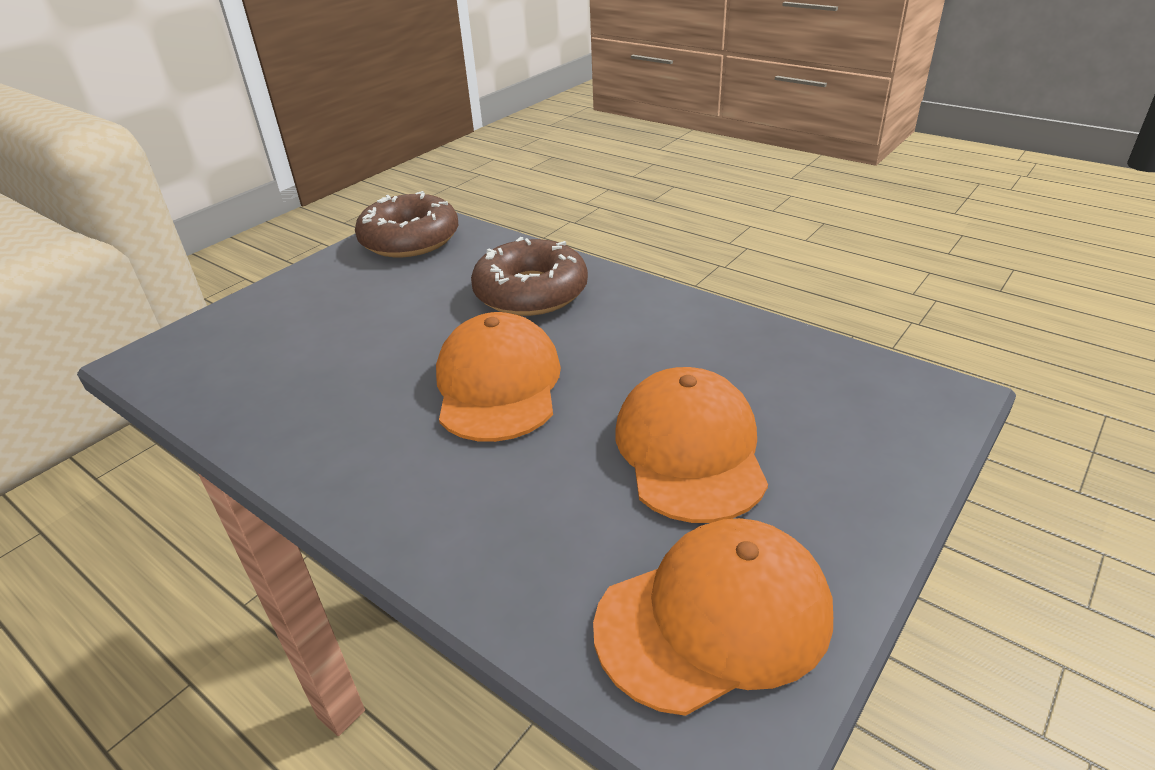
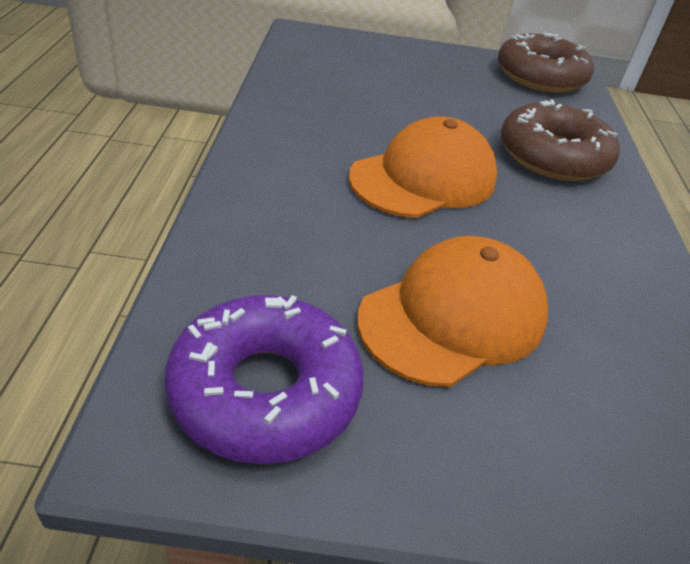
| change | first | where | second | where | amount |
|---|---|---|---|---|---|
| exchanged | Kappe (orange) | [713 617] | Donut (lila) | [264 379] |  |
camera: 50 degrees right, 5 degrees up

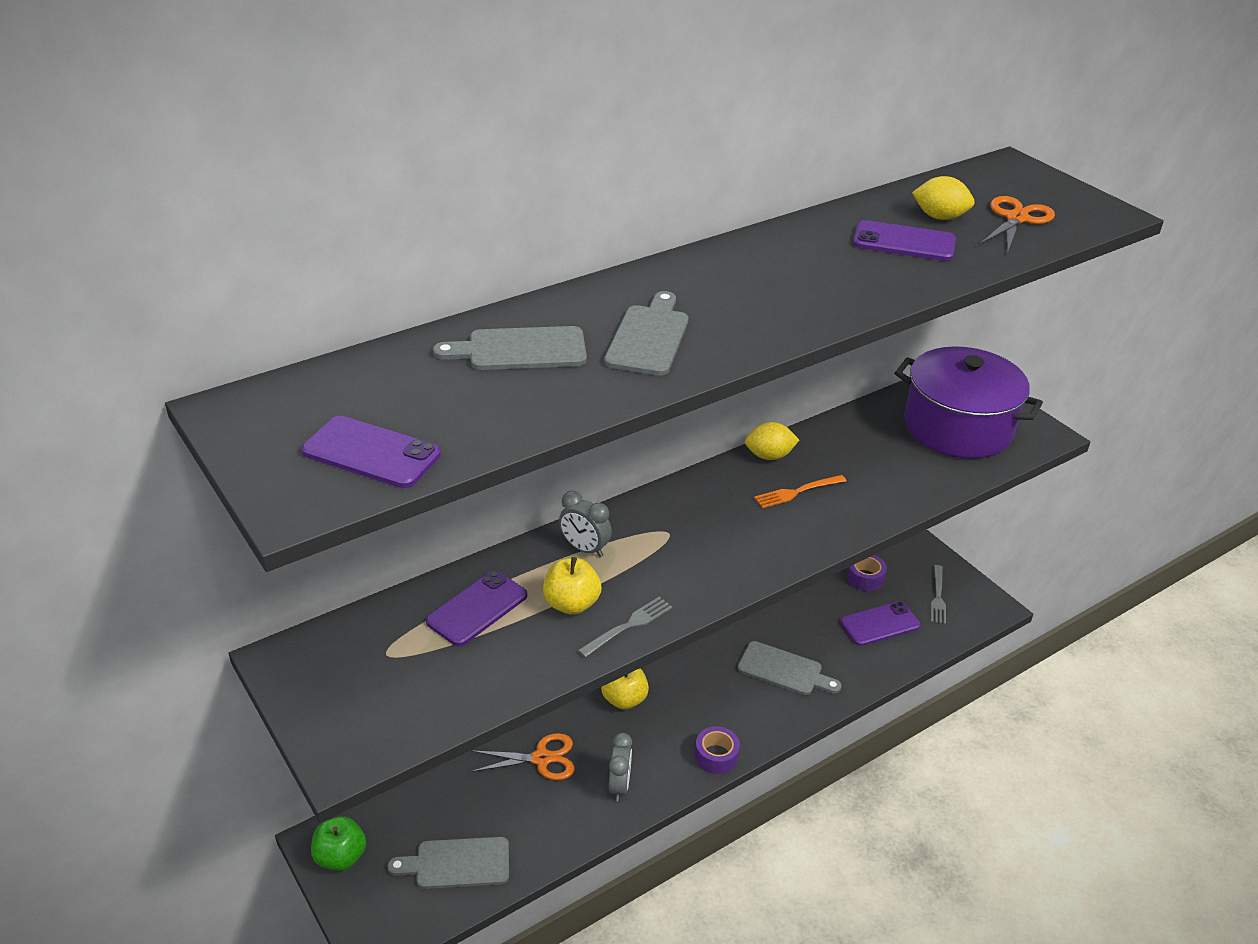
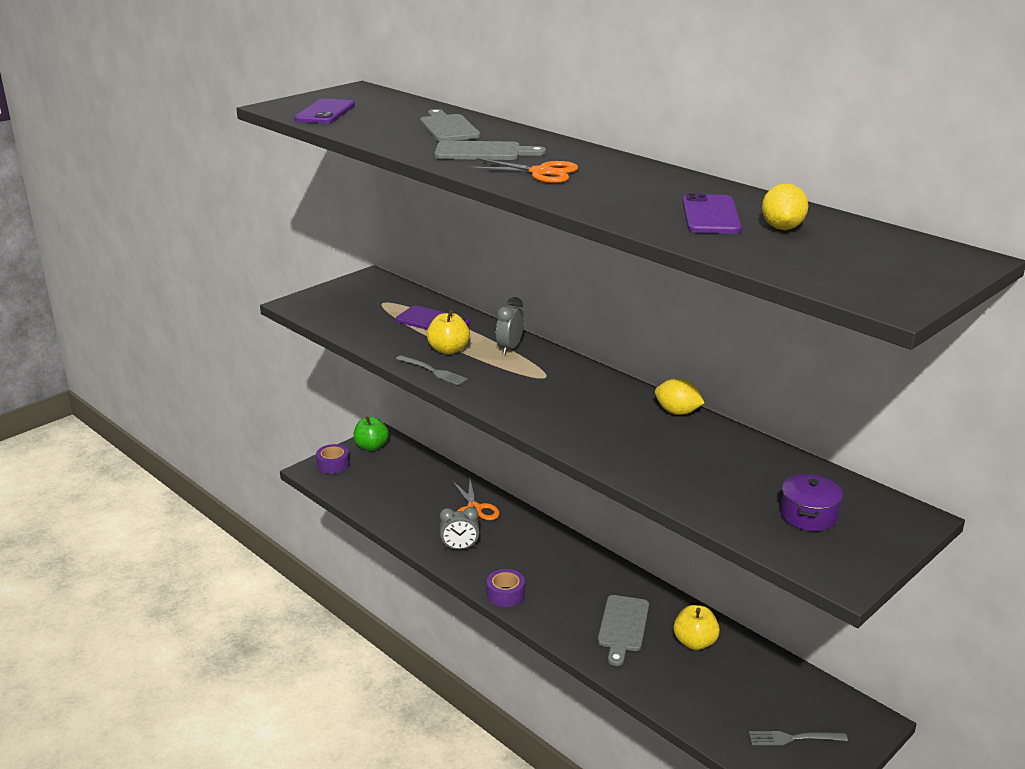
| change | first | where | second | where | amount |
|---|---|---|---|---|---|
| relocated | Klebeband (lila) | [867 573] |  | [333 459] |  |
| relocated | Schere (orange) | [1017 224] |  | [523 170] |  |
| spun | Zitrone (gelb) | [772 441] |  | [679 396] | 45 degrees counterclockwise |
| relocated | Apfel (gelb) | [625 688] |  | [696 627] |  |
| size | Kochtopf (lila) | [969 402] |  | [811 502] | x0.45 |
| missing | Schneidebrett (grau) | [448 863] |  |  |  |
| missing | Gabel (orange) | [800 491] |  |  |  |
| missing | Handy (lila) | [880 623] |  |  |  |
camera: 80 degrees right, 10 degrees down

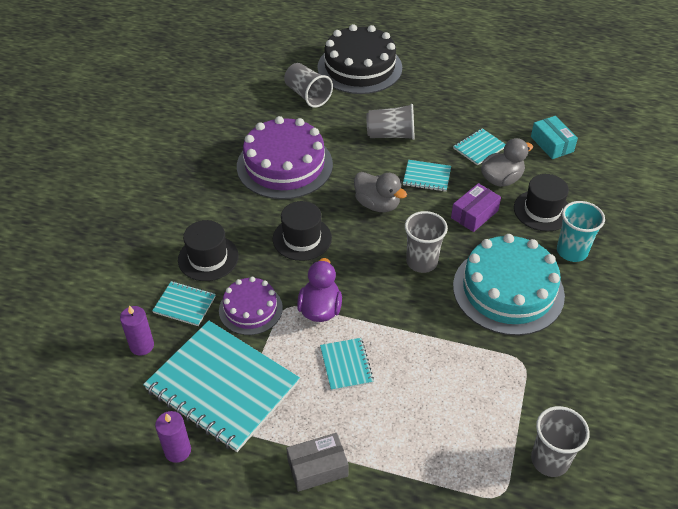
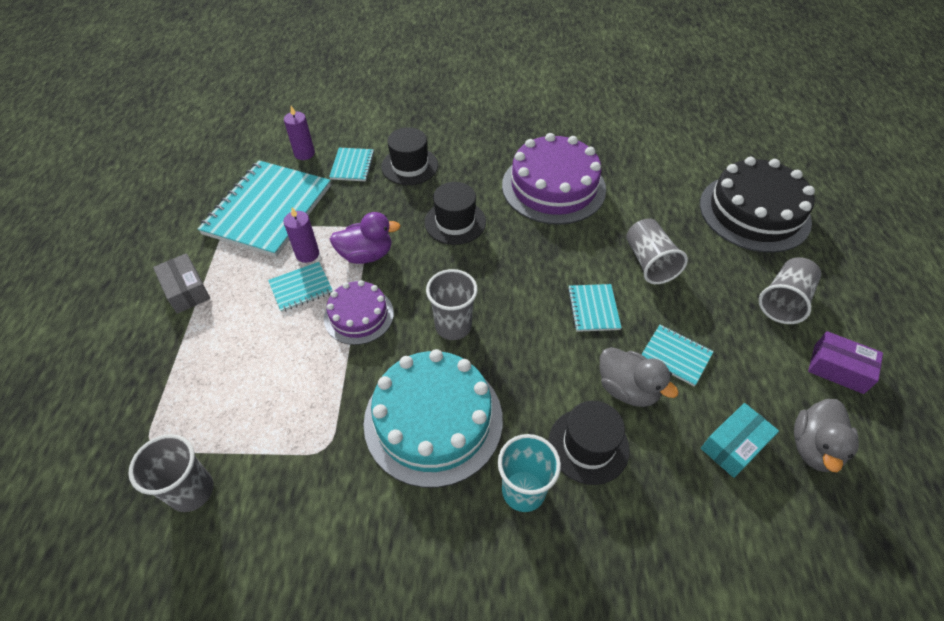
| change | first | where | second | where | amount |
|---|---|---|---|---|---|
| relocated | Kerze (lila) | [173 437] |  | [301 235] |  |
| relocated | Kuchen (lila) | [251 306] |  | [359 312] |  |
| relocated | Becher (grau) | [308 85] |  | [790 290] |  |
| relocated | Ente (grau) | [380 192] |  | [826 435] |  |
| relocated | Schachtel (lila) | [476 207] |  | [845 362] |  |
camera: 75 degrees right, 5 degrees up

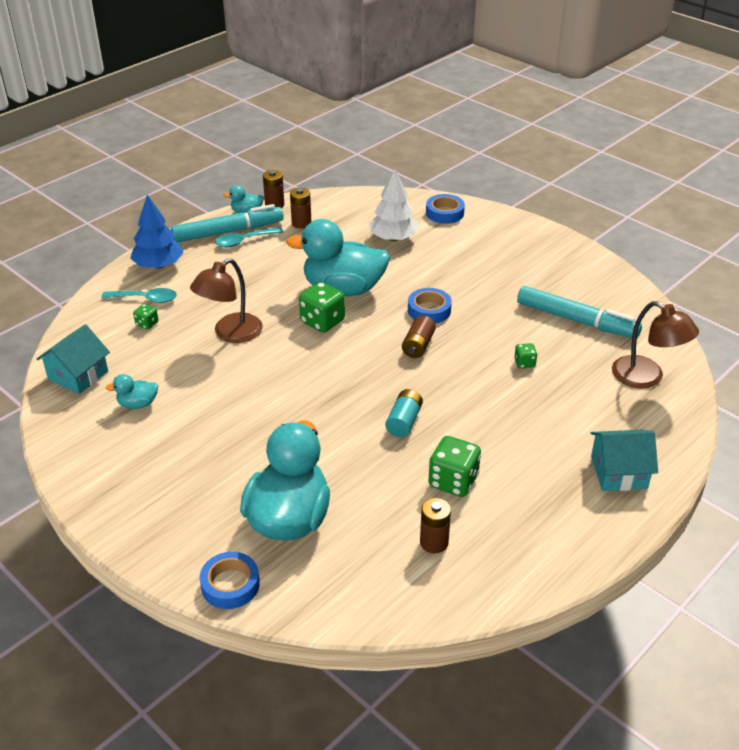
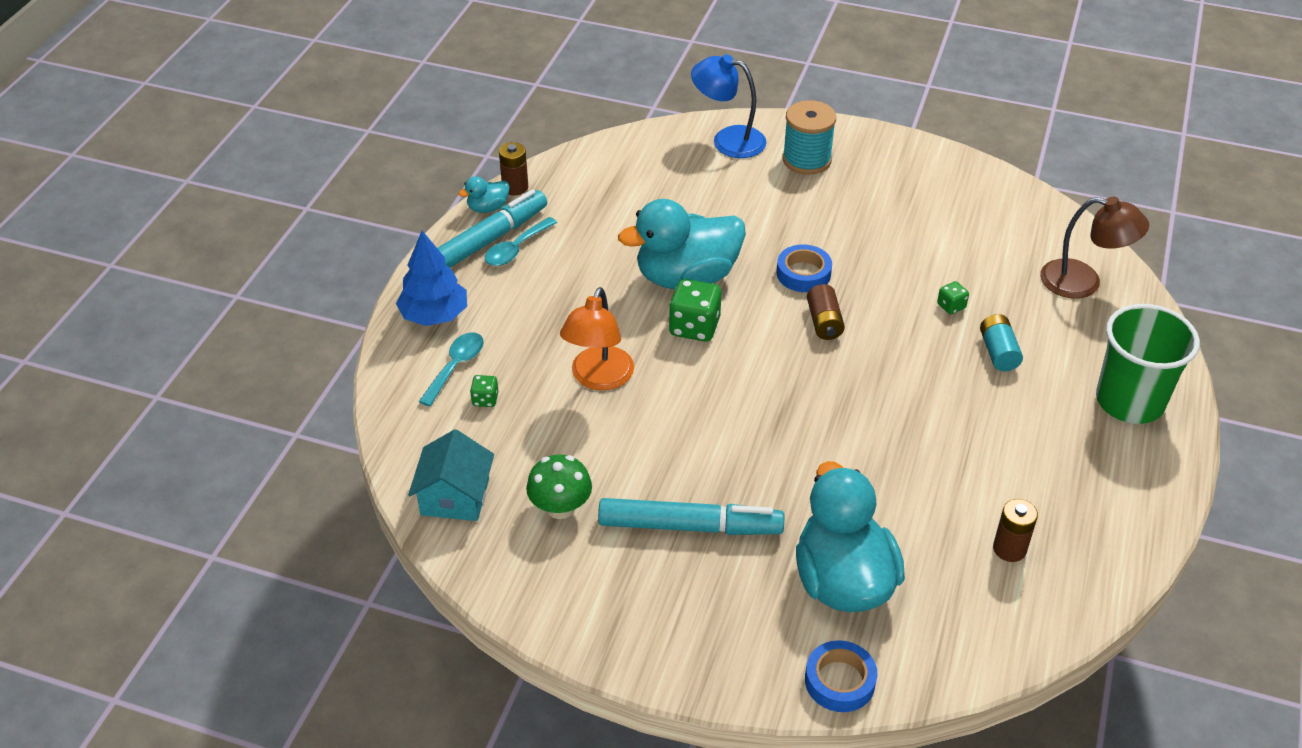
| change | first | where | second | where | amount |
|---|---|---|---|---|---|
| spun | Löffel (türkis) | [139 295] |  | [451 369] | 45 degrees counterclockwise |
| exchanged | Ente (türkis) | [132 391] | Pilz (grün) | [559 486] |  |
| colour | Lampe (braun) | [226 300] | Lampe (orange) | [597 338] |  |
| relocated | Filzstift (türkis) | [579 312] |  | [691 516] |  |
| exchanged | Klebeband (blau) | [445 209] | Lampe (blau) | [729 106] |  |
| appeared |  |  | Garnrolle (türkis) | [809 137] |  |
| relocated | Batterie (türkis) | [404 413] |  | [1001 342] |  |
| exchanged | Haus (türkis) | [624 460] | Becher (grün) | [1148 364] |  |
| missing | Batterie (braun) | [300 208] |  |  |  |
| missing | Baum (weiß) | [394 205] |  |  |  |
| missing | Spielwürfel (grün) | [454 466] |  |  |  |
camera: 25 degrees left, 5 degrees up

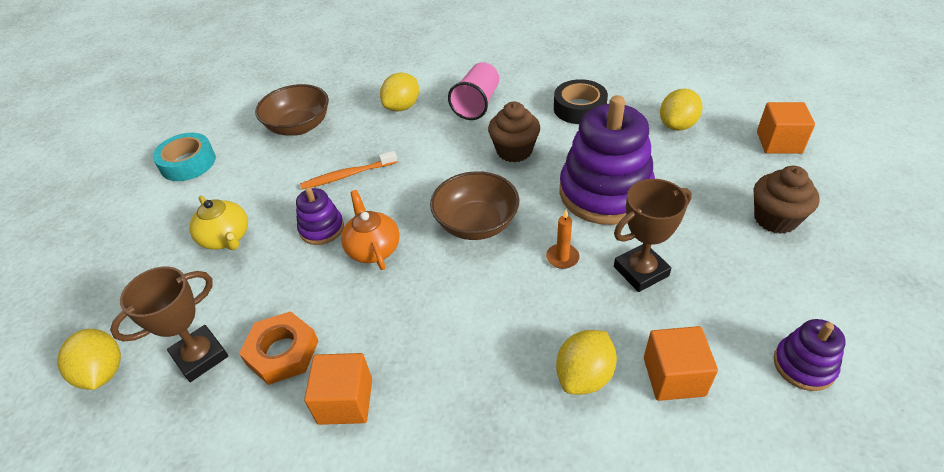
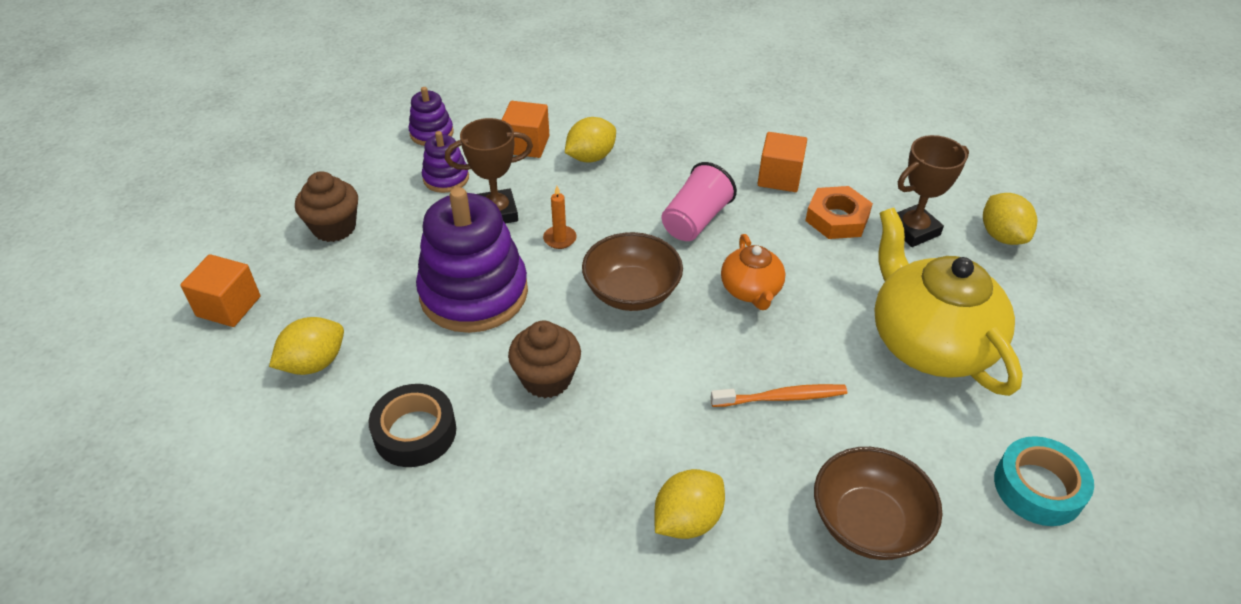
| change | first | where | second | where | amount |
|---|---|---|---|---|---|
| relocated | Stapelspielzeug (lila) | [320 216] |  | [445 162] |  |
| relocated | Becher (rosa) | [473 91] |  | [699 201] |  |
| size | Teekanne (gelb) | [218 223] |  | [948 302] | x1.94 |
camera: 170 degrees left, 0 degrees up

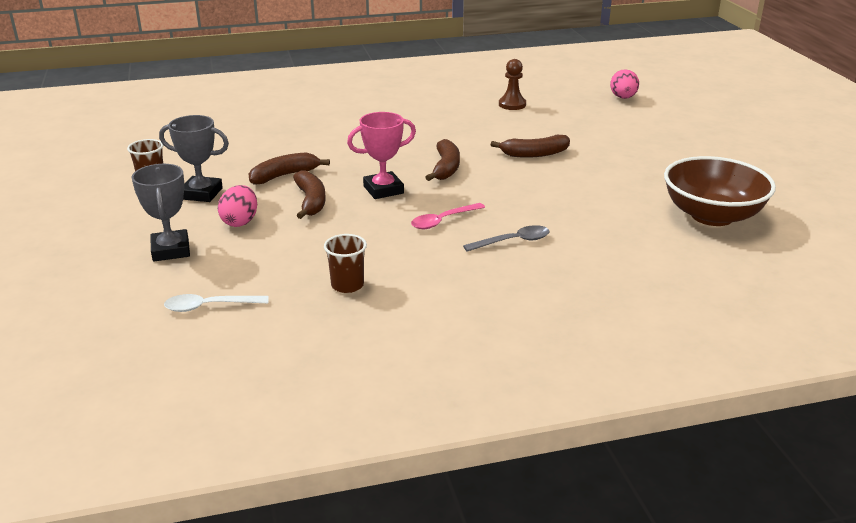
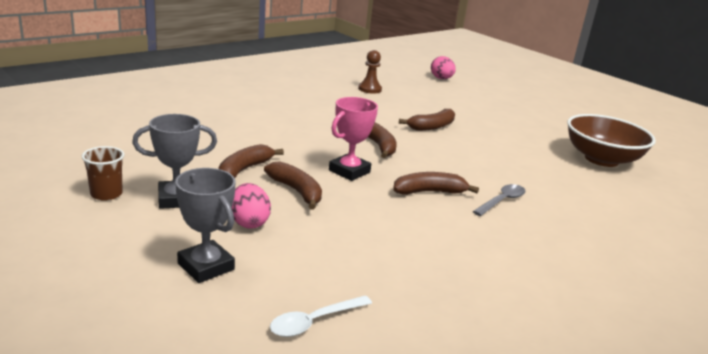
| change | first | where | second | where | amount |
|---|---|---|---|---|---|
| exchanged | Löffel (rosa) | [448 216] | Banane (braun) | [436 183] |  |
| missing | Becher (braun) | [345 263] |  |  |  |
camera: 30 degrees left, 5 degrees down

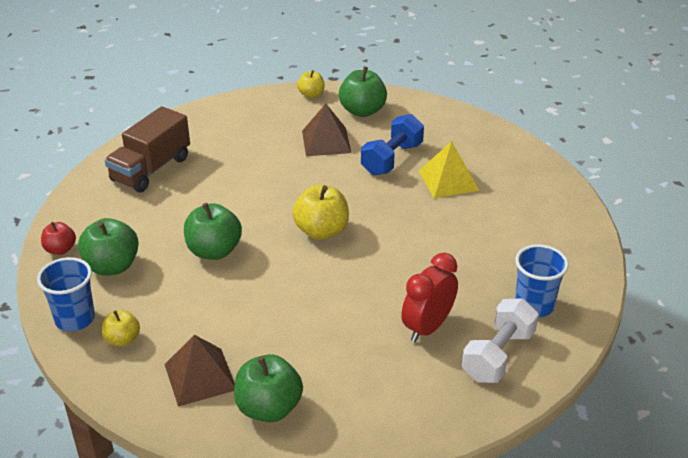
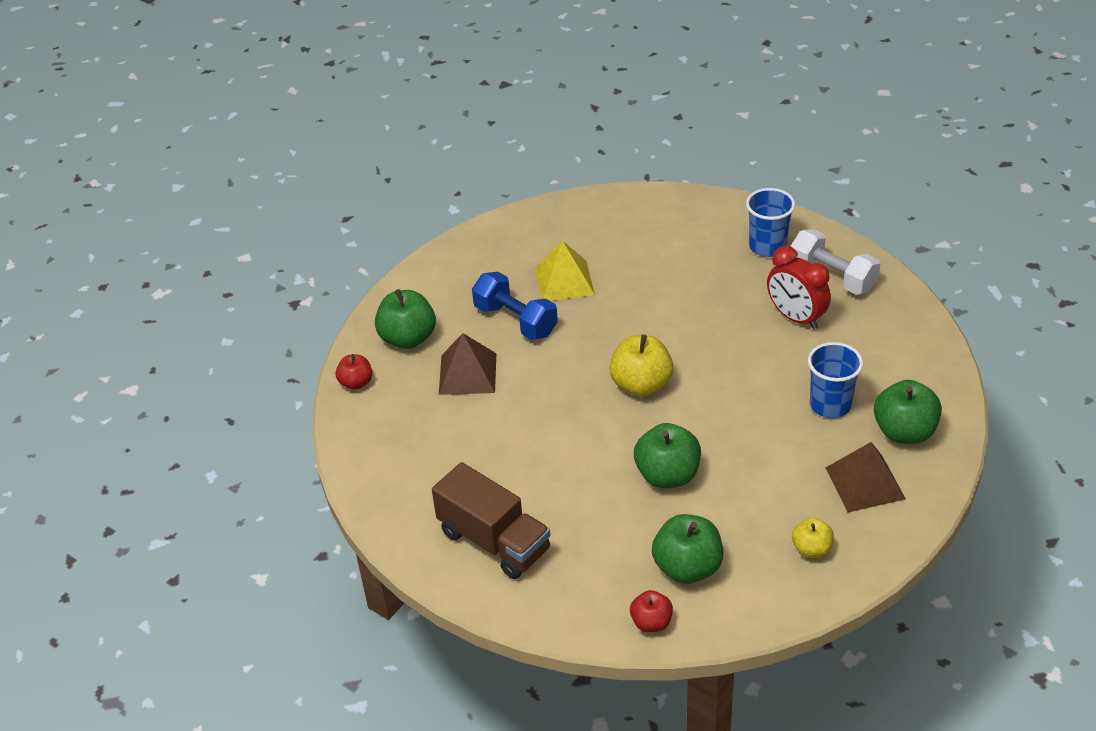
| change | first | where | second | where | amount |
|---|---|---|---|---|---|
| colour | Apfel (gelb) | [311 84] | Apfel (rot) | [353 372] |  |
| relocated | Becher (blau) | [66 294] |  | [835 380] |  |
camera: 80 degrees left, 5 degrees up

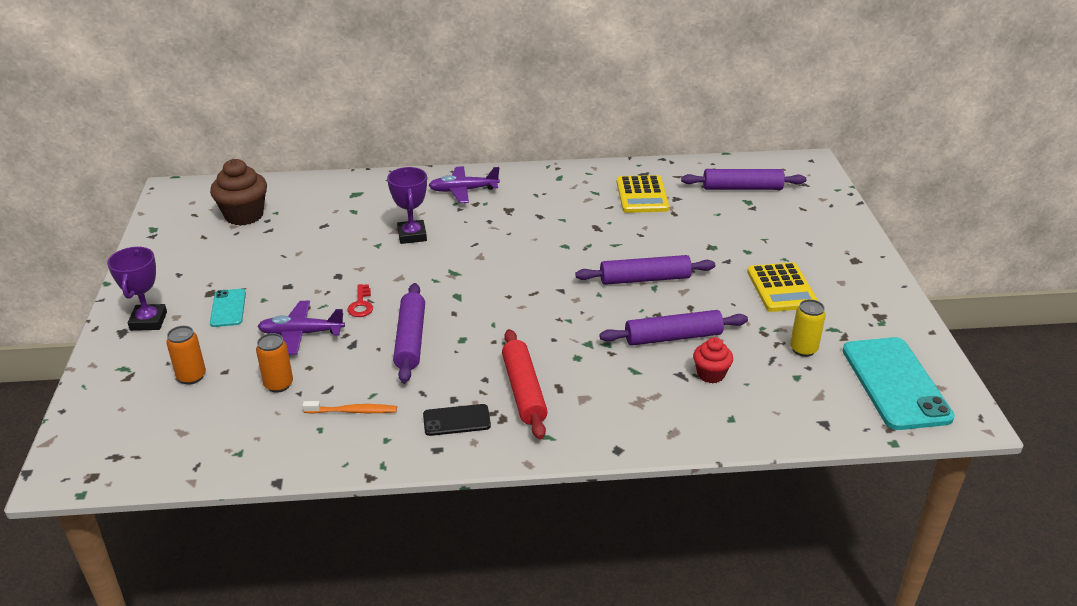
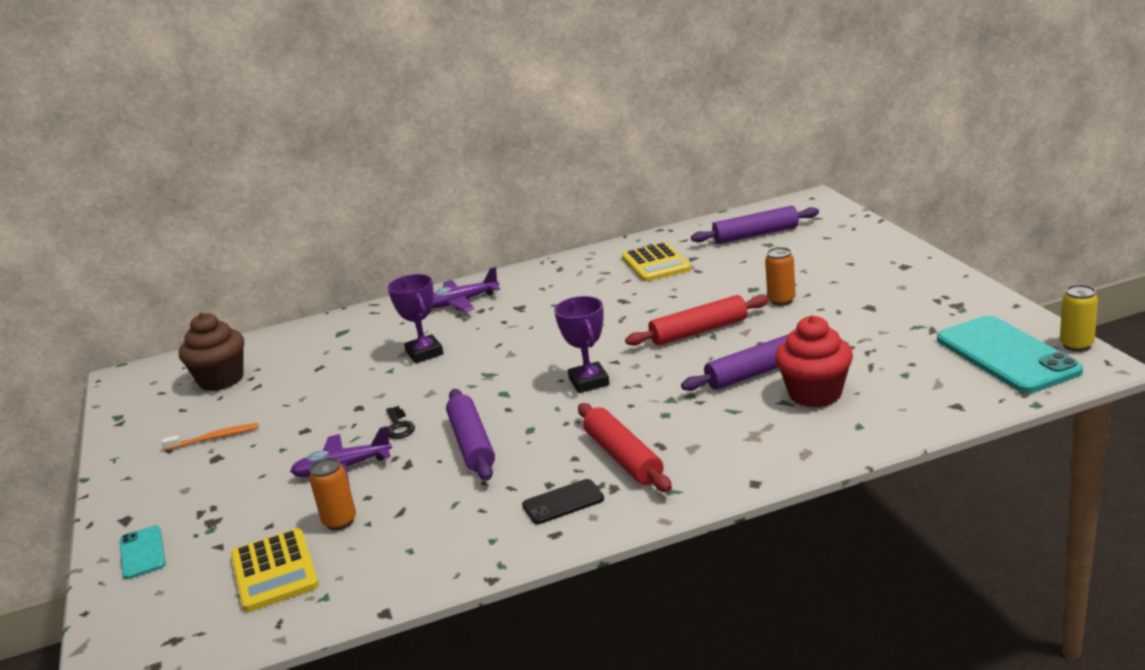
| change | first | where | second | where | amount |
|---|---|---|---|---|---|
| relocated | Handy (türkis) | [228 308] |  | [143 552] |  |
| relocated | Zahnbürste (orange) | [349 407] |  | [210 437] |  |
| relocated | Taschenrechner (gelb) | [782 287] |  | [275 570] |  |
| colour | Schlüssel (rot) | [360 300] | Schlüssel (schwarz) | [400 422] |  |
| relocated | Pokal (lila) | [137 289] |  | [582 344] |  |
| colour | Nudelholz (lila) | [645 270] | Nudelholz (rot) | [697 320] |  |
| relocated | Dose (orange) | [186 355] |  | [780 276] |  |
| size | Muffin (rot) | [713 360] |  | [814 361] | x1.70 |
| relocated | Dose (gelb) | [808 328] |  | [1079 318] |  |
camera: 10 degrees left, 10 degrees down

